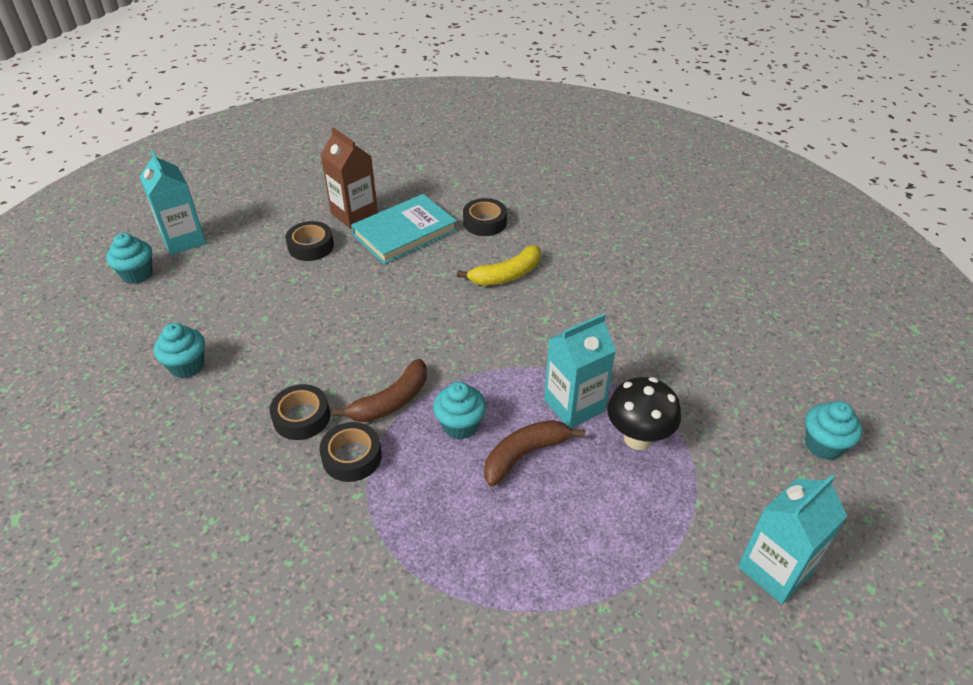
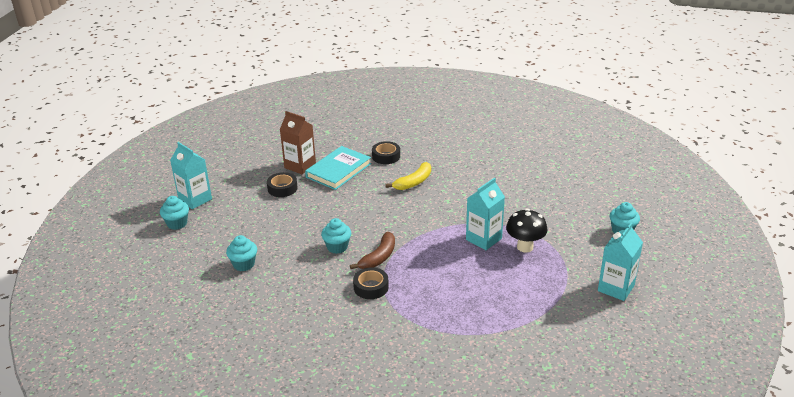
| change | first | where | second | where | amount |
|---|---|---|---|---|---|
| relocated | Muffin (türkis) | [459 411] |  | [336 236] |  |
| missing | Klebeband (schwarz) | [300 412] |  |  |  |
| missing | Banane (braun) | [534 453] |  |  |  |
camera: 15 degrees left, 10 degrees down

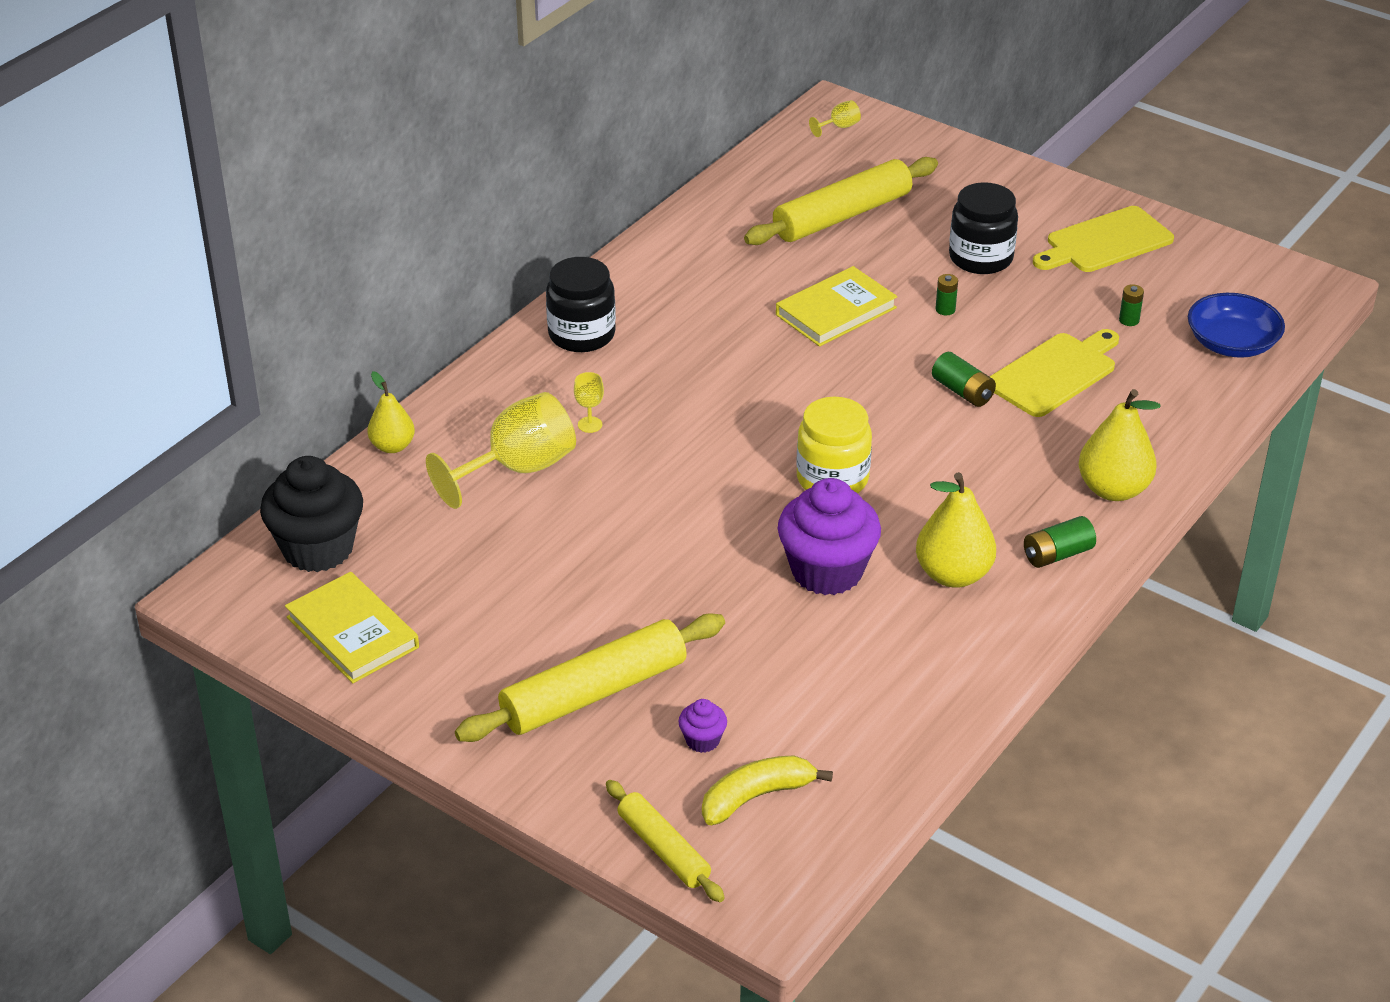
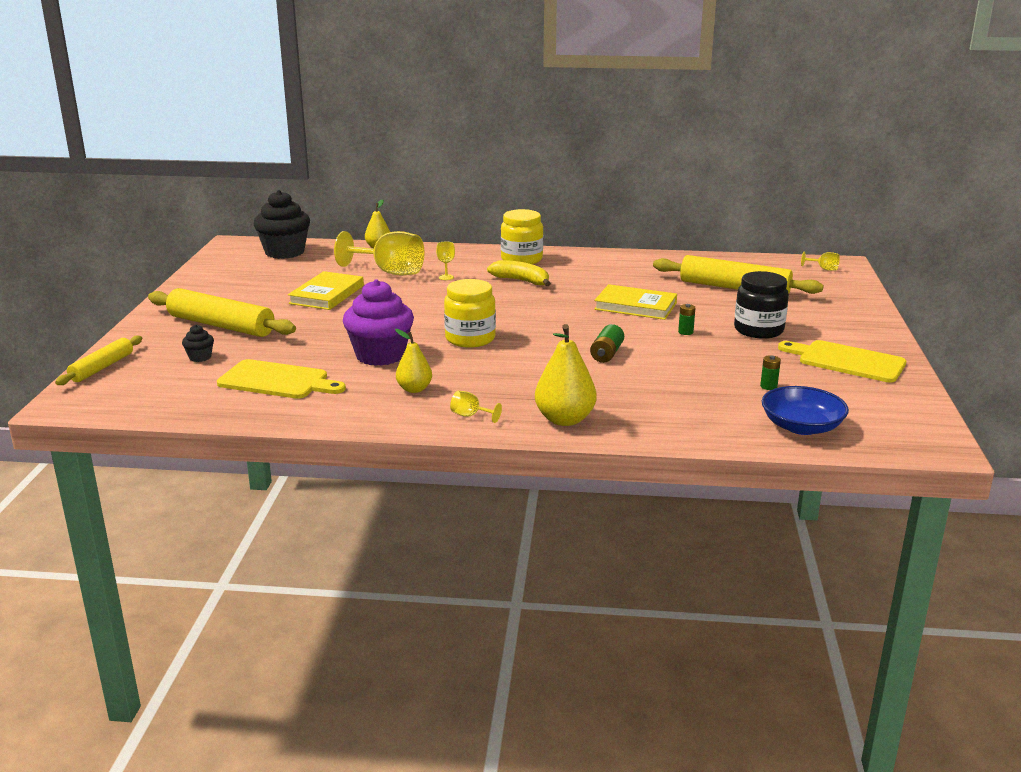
| change | first | where | second | where | amount |
|---|---|---|---|---|---|
| colour | Muffin (lila) | [702 726] | Muffin (schwarz) | [198 343] |  |
| relocated | Schneidebrett (gelb) | [1054 373] |  | [281 379] |  |
| relocated | Buch (gelb) | [352 627] |  | [326 290] |  |
| size | Birne (gelb) | [956 530] |  | [413 361] | x0.63 |
| exchanged | Batterie (grün) | [1060 542] | Kelch (gelb) | [476 407] |  |
| relocated | Banane (gelb) | [767 790] |  | [519 273] |  |
| colour | Einmachglas (schwarz) | [581 304] | Einmachglas (gelb) | [522 236] |  |
camera: 60 degrees right, 15 degrees down

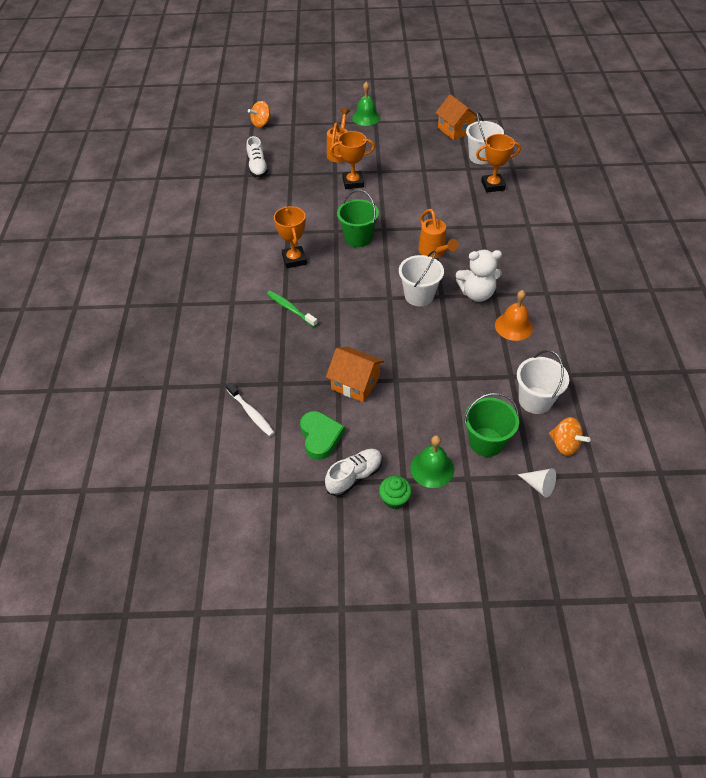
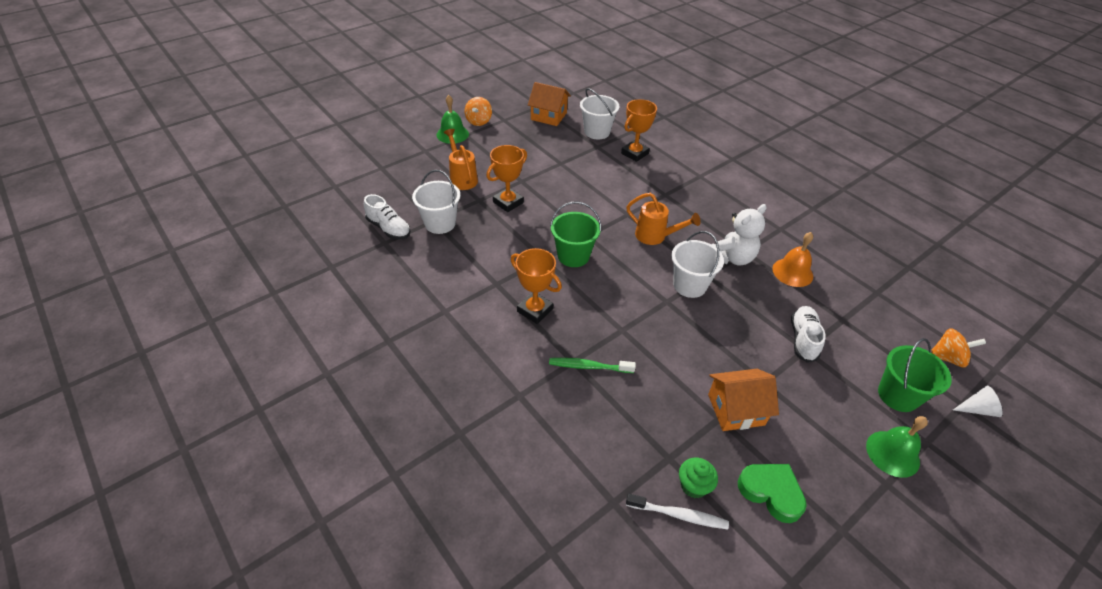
| change | first | where | second | where | amount |
|---|---|---|---|---|---|
| relocated | Eimer (weiß) | [543 382] |  | [436 202] |  |
| relocated | Kreisel (orange) | [260 114] |  | [478 111] |  |
| relocated | Muffin (grün) | [395 492] |  | [698 478] |  |
| relocated | Schuh (weiß) | [354 473] |  | [808 334] |  |
camera: 40 degrees left, 5 degrees down

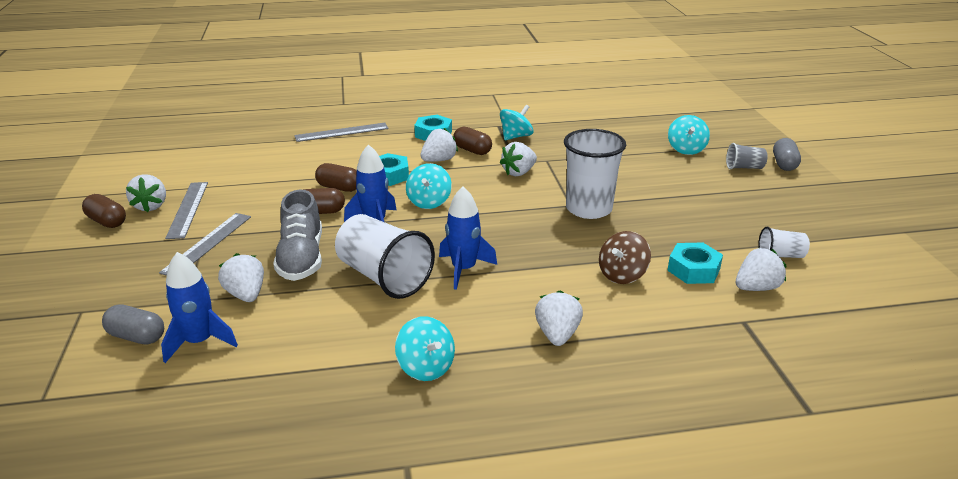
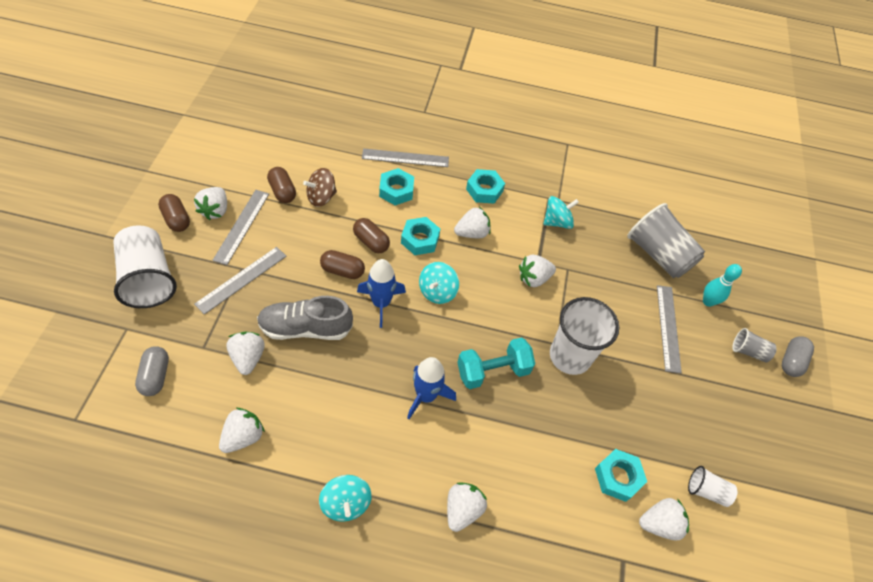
| change | first | where | second | where | amount |
|---|---|---|---|---|---|
| relocated | Becher (weiß) | [385 256] |  | [145 266] |  |
| spun | Kapsel (grau) | [133 324] |  | [152 371] | 45 degrees clockwise |
| appeared |  |  | Erdbeere (weiß) | [242 430] |  |
| spun | Schuh (grau) | [297 235] |  | [305 318] | 75 degrees clockwise |
| relocated | Kapsel (braun) | [472 141] |  | [281 185] |  |
| relocated | Kreisel (braun) | [625 257] |  | [320 187] |  |
| appeared |  |  | Sechskantmutter (türkis) | [396 187] |  |
| appeared |  |  | Hantel (türkis) | [496 363] |  |
| appeared |  |  | Becher (grau) | [666 240] |  |
| appeared |  |  | Lineal (grau) | [669 329] |  |
| exchanged | Kreisel (türkis) | [689 135] | Bowlingkegel (türkis) | [722 285] |  |
| missing | Rakete (blau) | [199 307] |  |  |  |
camera: 15 degrees right, 25 degrees up

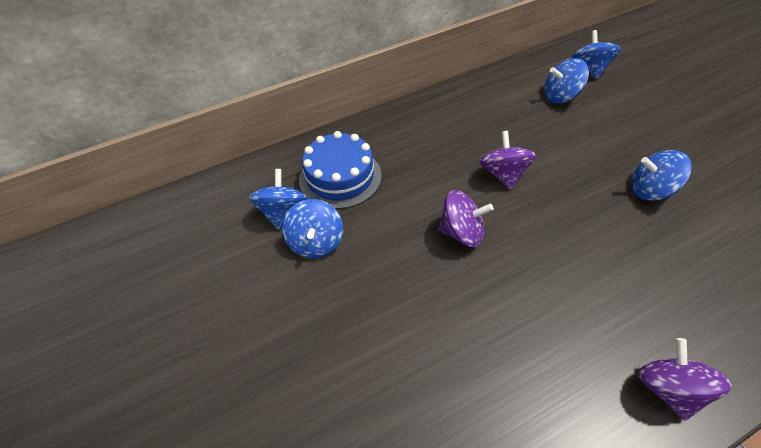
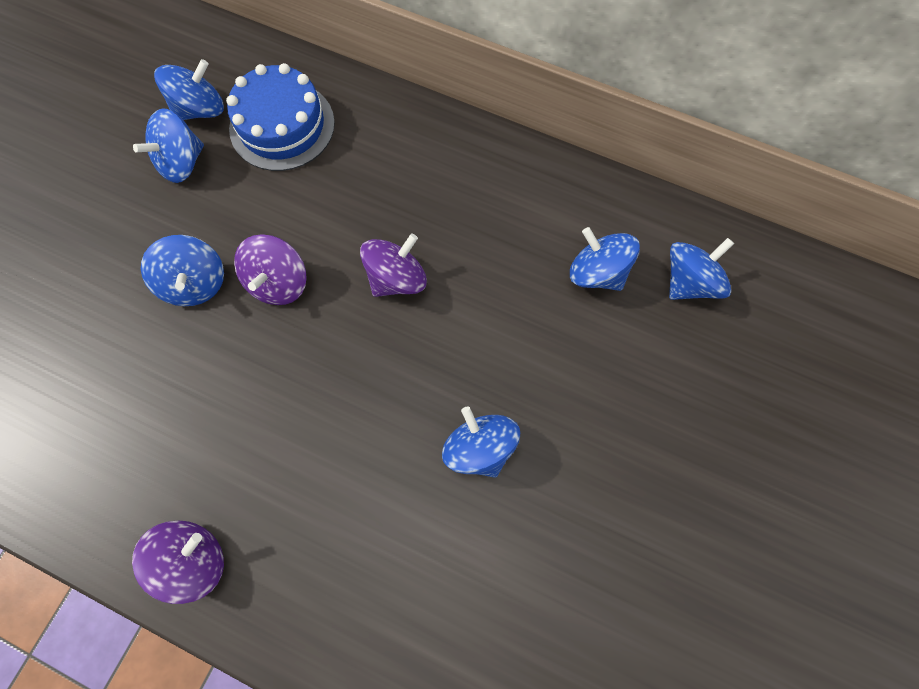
| change | first | where | second | where | amount |
|---|---|---|---|---|---|
| appeared |  |  | Kreisel (blau) | [182 270] |  |
| spun | Kreisel (lila) | [465 218] |  | [270 269] | 45 degrees clockwise |
camera: 50 degrees right, 20 degrees up

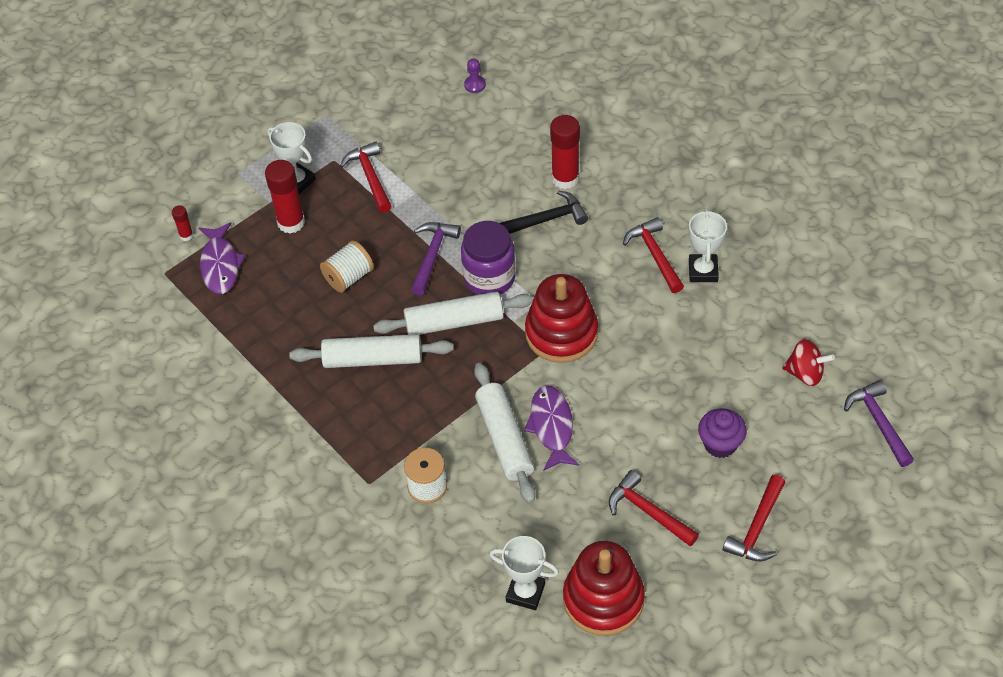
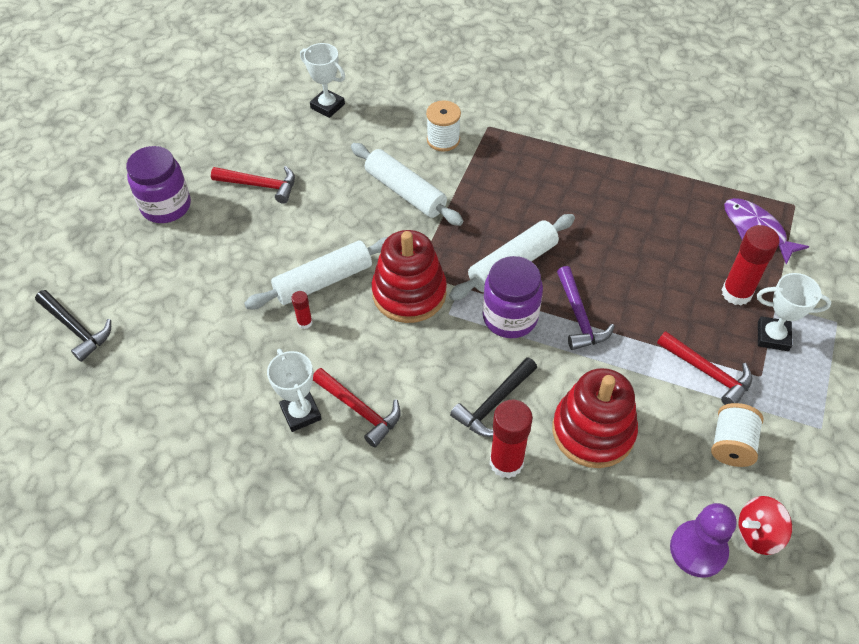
| change | first | where | second | where | amount |
|---|---|---|---|---|---|
| colour | Hammer (lila) | [879 423] | Hammer (schwarz) | [73 326] |  |
| exchanged | Hammer (rot) | [754 518] | Einmachglas (lila) | [158 184] |  |
| relocated | Nudelholz (weiß) | [371 351] |  | [316 273] |  |
| relocated | Klebestift (rot) | [182 223] |  | [301 310] |  |
| spun | Pokal (weiß) | [524 573] |  | [322 80] | 45 degrees clockwise |
| relocated | Stapelspielzeug (rot) | [604 588] |  | [595 418] |  |
| size | Bauer (lila) | [475 75] |  | [703 540] | x1.89 |
| relocated | Garnrolle (weiß) | [347 266] |  | [737 435] |  |
| relocated | Kreisel (rot) | [808 362] |  | [765 525] |  |
| missing | Fisch (lila) | [552 428] |  |  |  |
| missing | Muffin (lila) | [722 433] |  |  |  |
camera: 150 degrees right, 0 degrees up

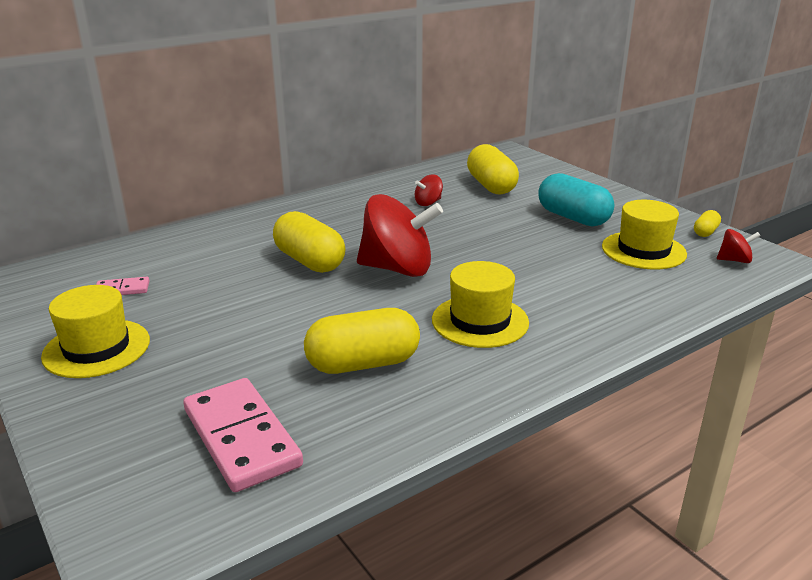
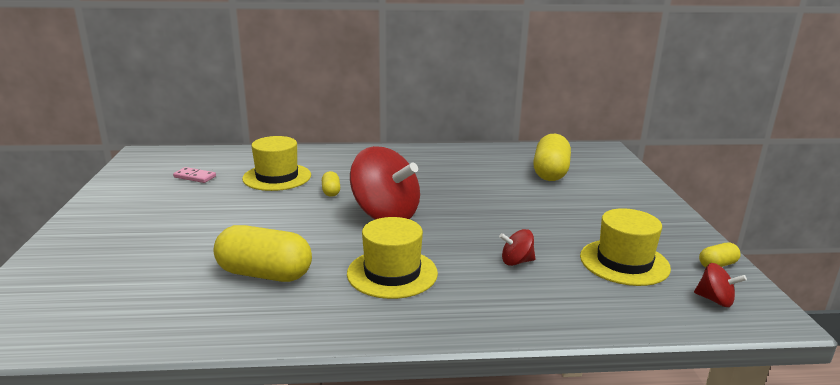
| change | first | where | second | where | amount |
|---|---|---|---|---|---|
| relocated | Hut (gelb) | [95 331] |  | [276 163] |  |
| size | Kapsel (gelb) | [309 242] |  | [331 184] | x0.47 |
| relocated | Kreisel (rot) | [429 190] |  | [517 247] |  |
| missing | Dominostein (rosa) | [243 435] |  |  |  |
| missing | Kapsel (türkis) | [576 199] |  |  |  |
camera: 30 degrees right, 5 degrees down

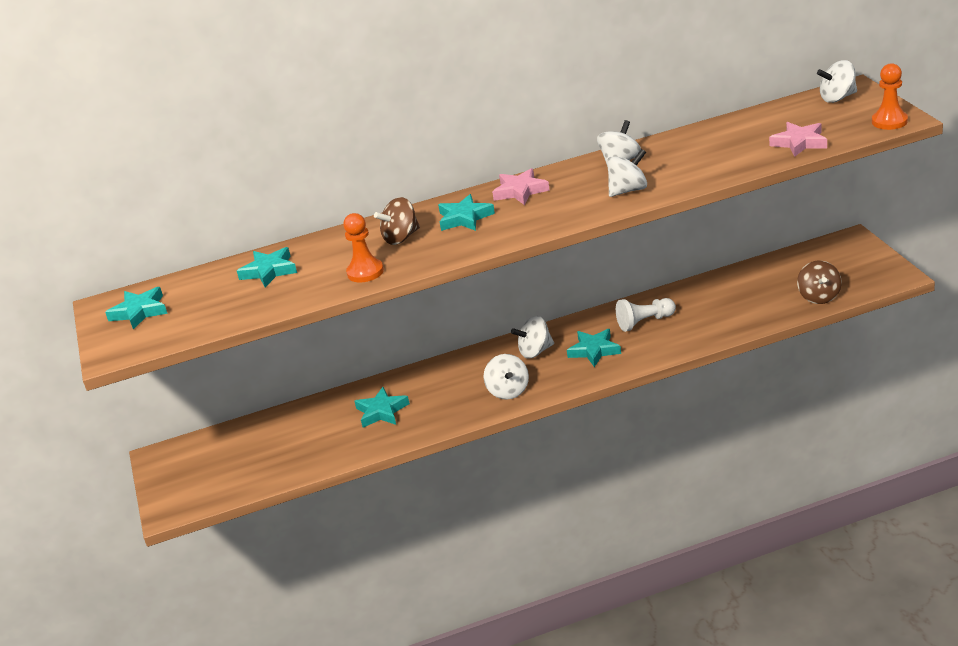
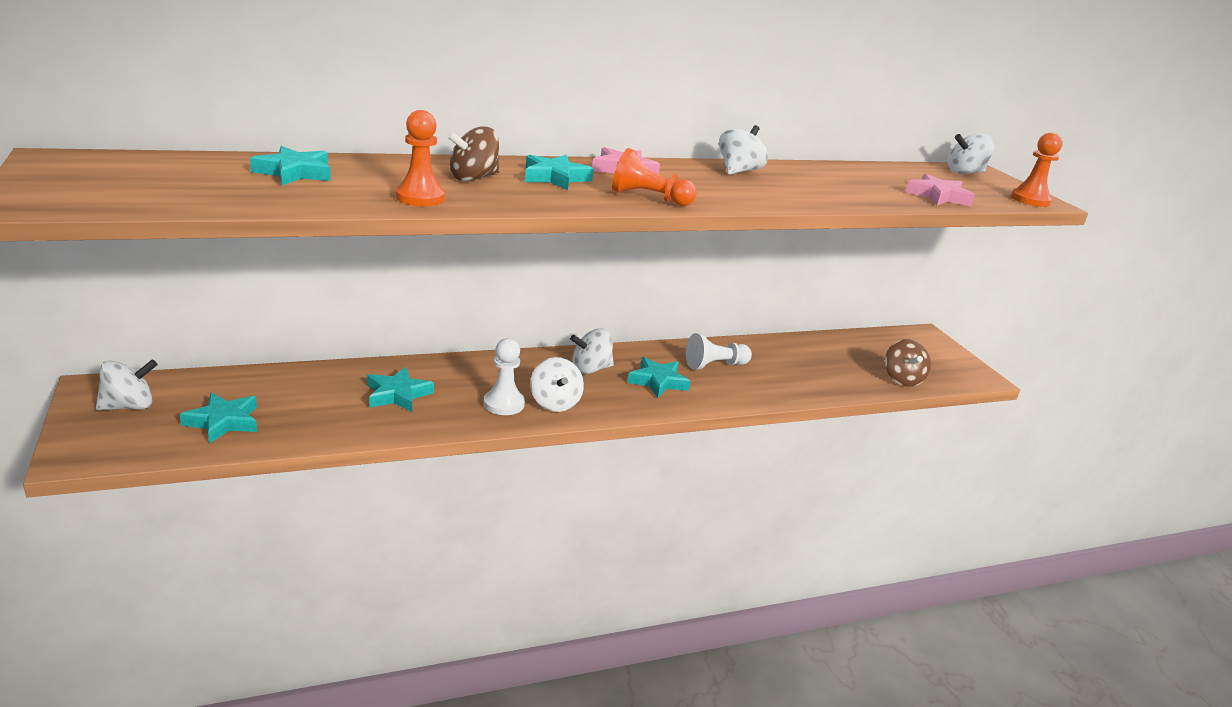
| change | first | where | second | where | amount |
|---|---|---|---|---|---|
| relocated | Kreisel (weiß) | [627 173] |  | [127 385] |  |
| relocated | Stern (türkis) | [136 308] |  | [218 418] |  |
| appeared |  |  | Bauer (weiß) | [504 376] |  |
| appeared |  |  | Bauer (orange) | [654 177] |  |
camera: 10 degrees left, 5 degrees down

